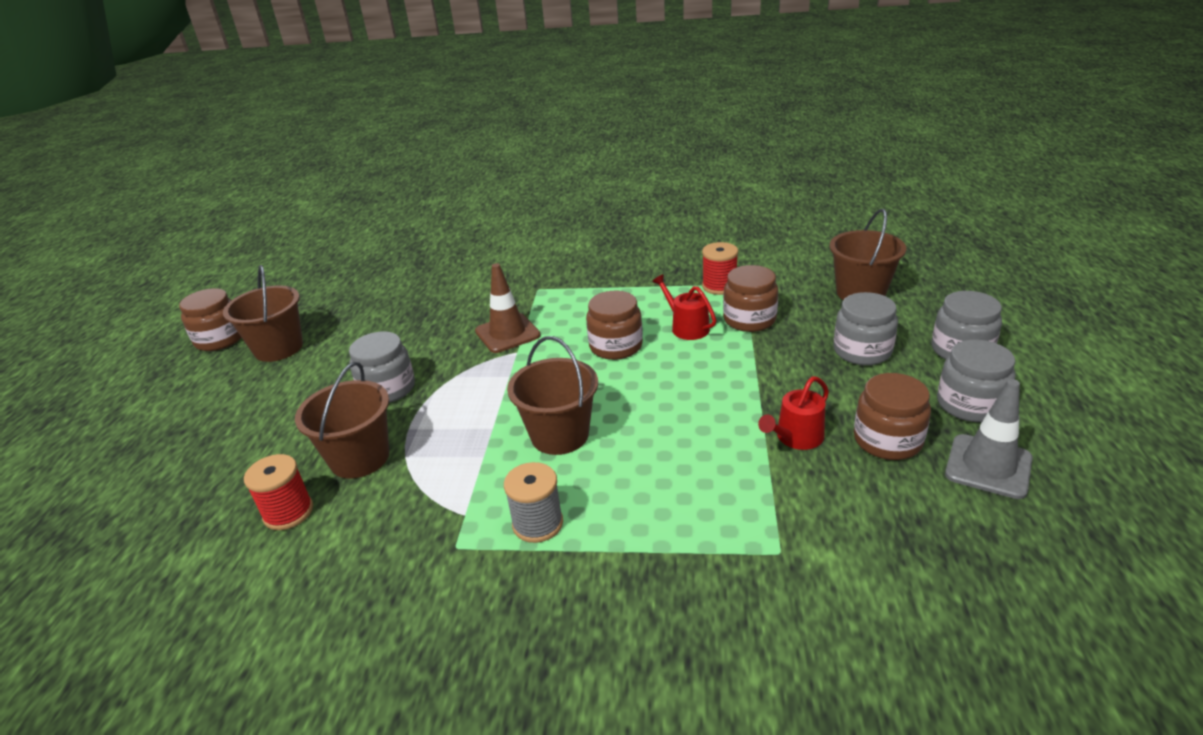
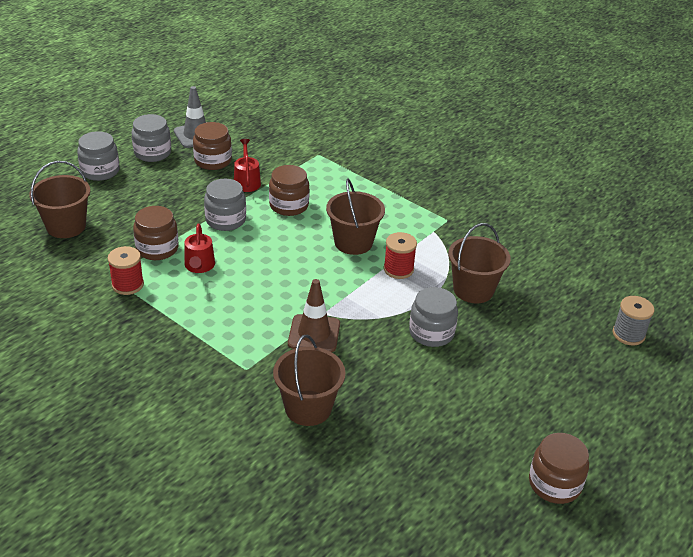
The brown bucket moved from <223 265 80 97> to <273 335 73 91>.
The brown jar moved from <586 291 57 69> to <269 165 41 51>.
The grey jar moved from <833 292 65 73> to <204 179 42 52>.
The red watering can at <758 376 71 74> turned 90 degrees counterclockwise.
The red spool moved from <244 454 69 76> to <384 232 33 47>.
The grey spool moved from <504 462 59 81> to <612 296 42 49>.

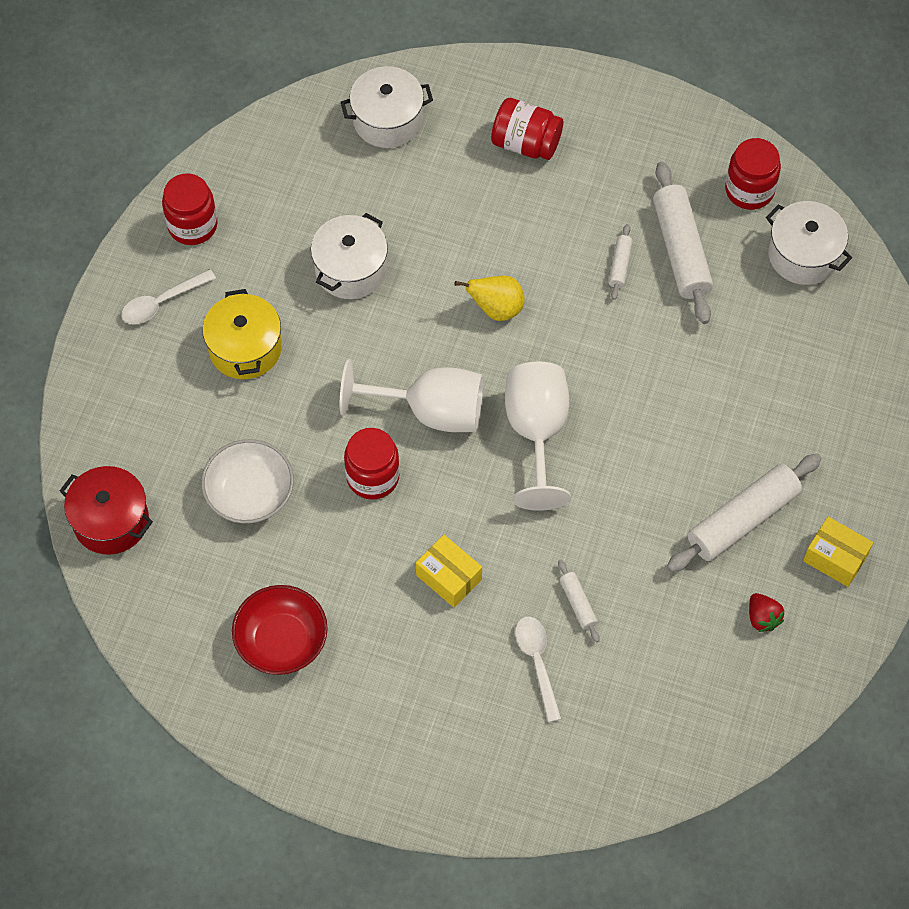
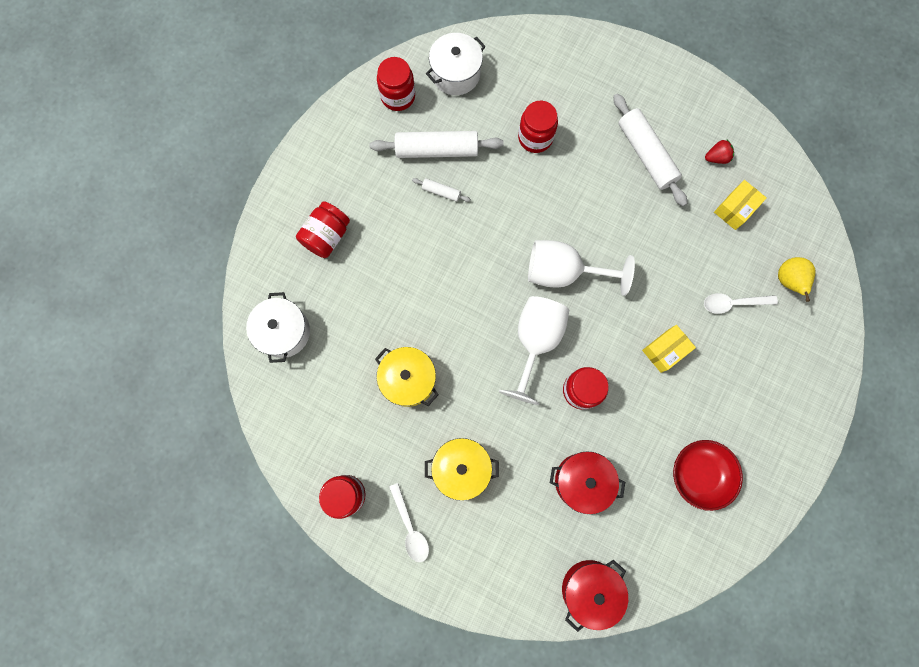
The white pot at <311 213 77 86> became the yellow pot at <375 347 64 60>.
The yellow pear moved from <455 276 70 45> to <778 257 38 45>.
The white bowl at <201 439 93 85> was replaced by the red pot at <550 451 75 63>.
The yellow box moved from <803 517 70 70> to <714 180 52 50>.
The white rolling pin at <558 560 42 82> disappeared.
The red jar at <518 101 40 52> appeared.

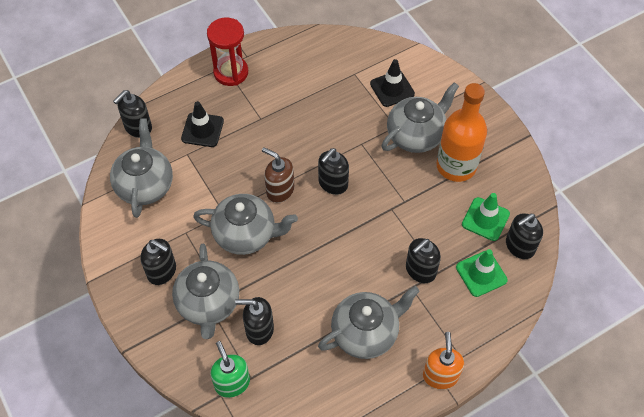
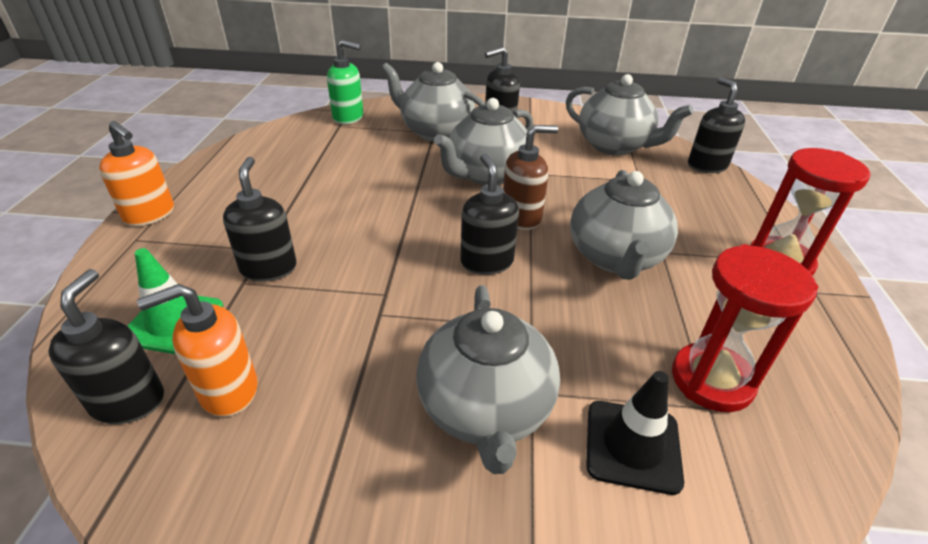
The orange bottle at <436 83 51 99> disappeared.
The black traffic cone at <181 101 43 46> disappeared.
The green traffic cone at <462 193 48 48> was replaced by the orange soap dispenser at <137 284 121 133>.
The grey teapot moved from <318 286 102 73> to <570 170 108 110>.
The black soap dispenser at <235 297 39 48> disappeared.
The red hourglass at <672 244 146 168> appeared.

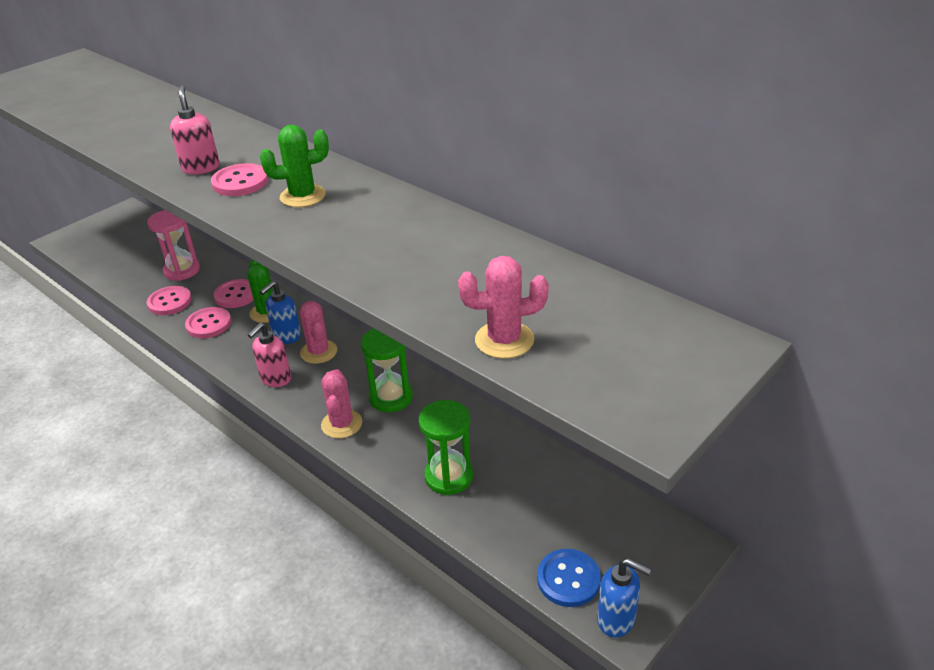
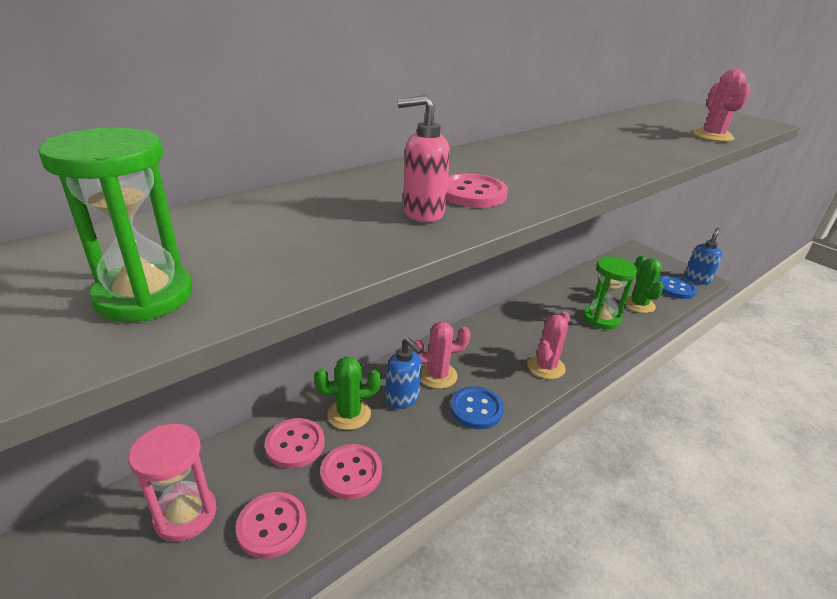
The green cactus moved from <260 125 69 82> to <625 255 39 58>.
The pink soap dispenser at <248 323 43 64> was replaced by the blue button at <450 386 54 43>.
The green hourglass moved from <361 328 52 84> to <38 127 154 195>.
The pink cactus at <321 369 41 69> turned 60 degrees counterclockwise.

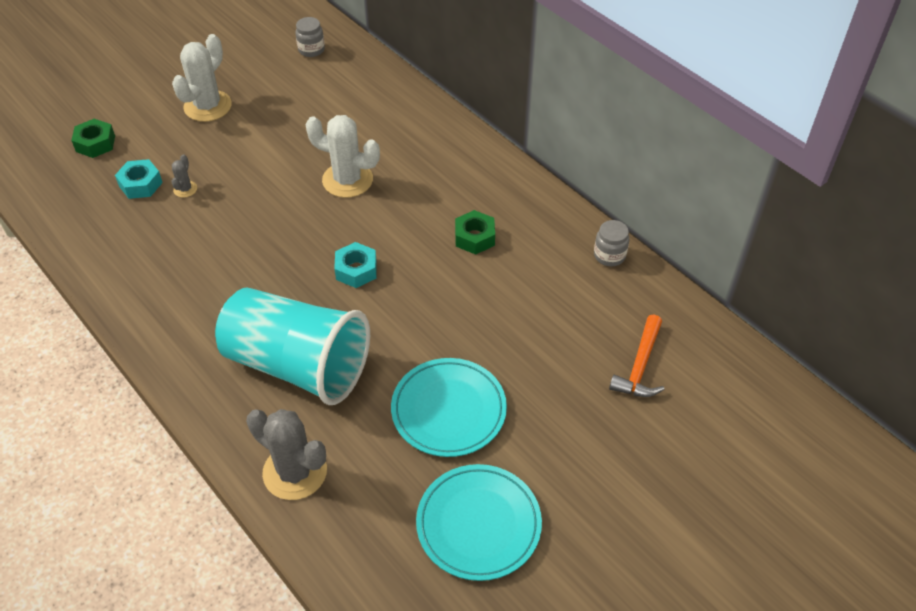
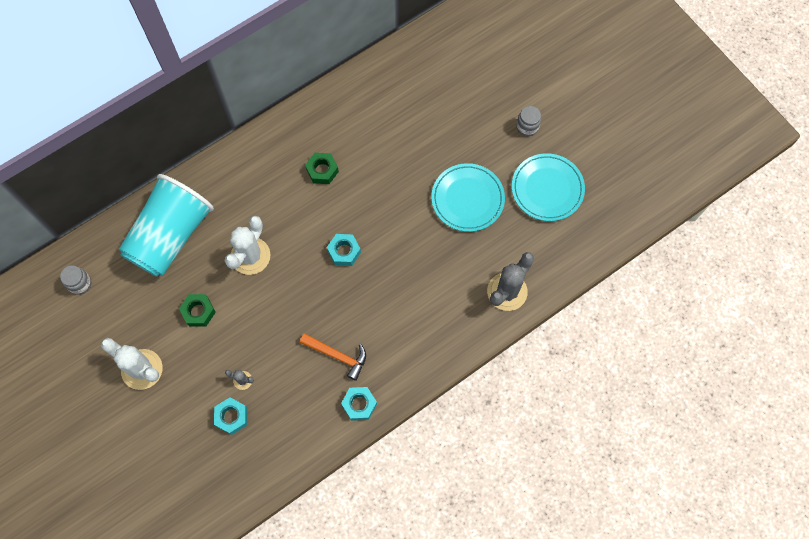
The green nut moved from <71 119 44 39> to <179 294 37 32>.
The grey jar moved from <594 220 35 46> to <516 106 25 30>.
The turquoise cup moved from <215 287 155 118> to <119 174 95 103>.
The orange hammer moved from <609 314 55 83> to <300 333 66 48>.
The turquoise nut at <341 387 36 34> appeared.

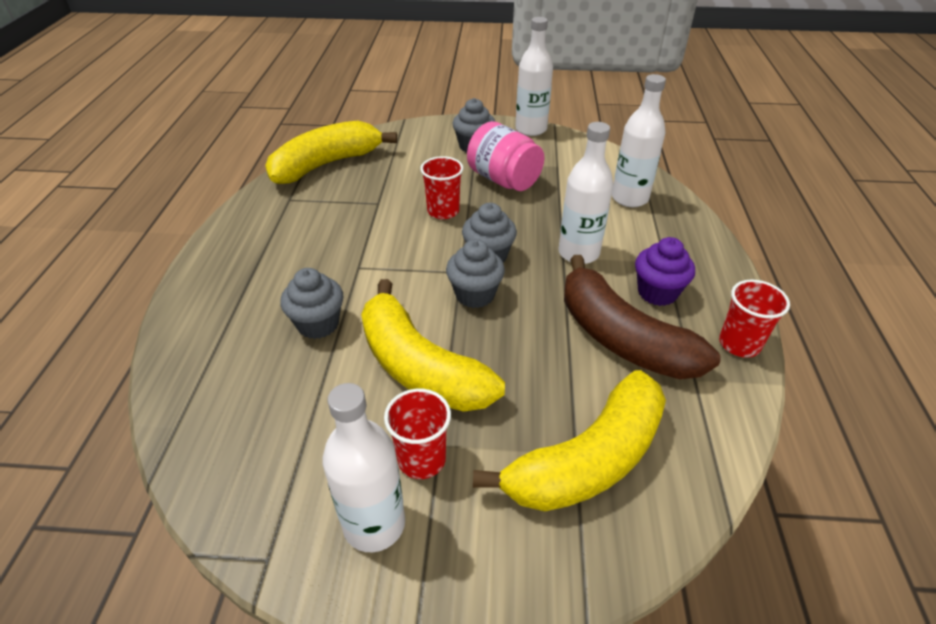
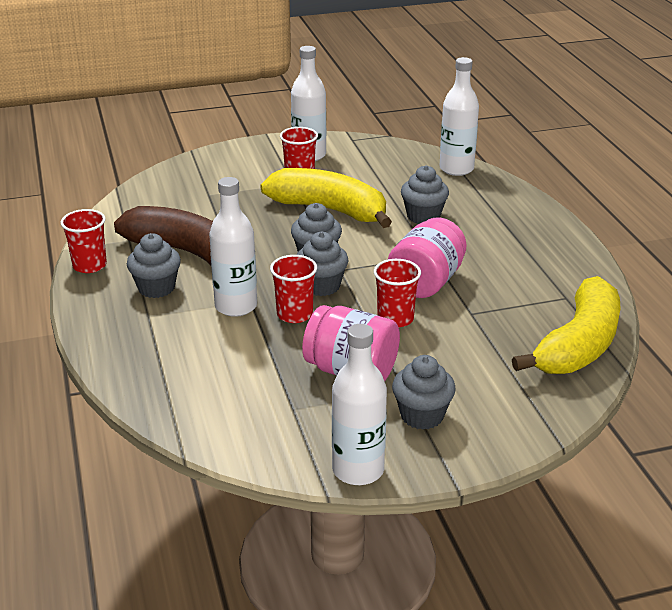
The white bottle moved from <612 74 54 133> to <439 57 40 119>.
The purple cupcake at <635 237 60 69> became the grey cupcake at <127 233 54 65>.
The yellow banana at <473 370 193 141> disappeared.
The pink jar at <388 218 78 80> appeared.
The red cup at <270 255 47 68> appeared.

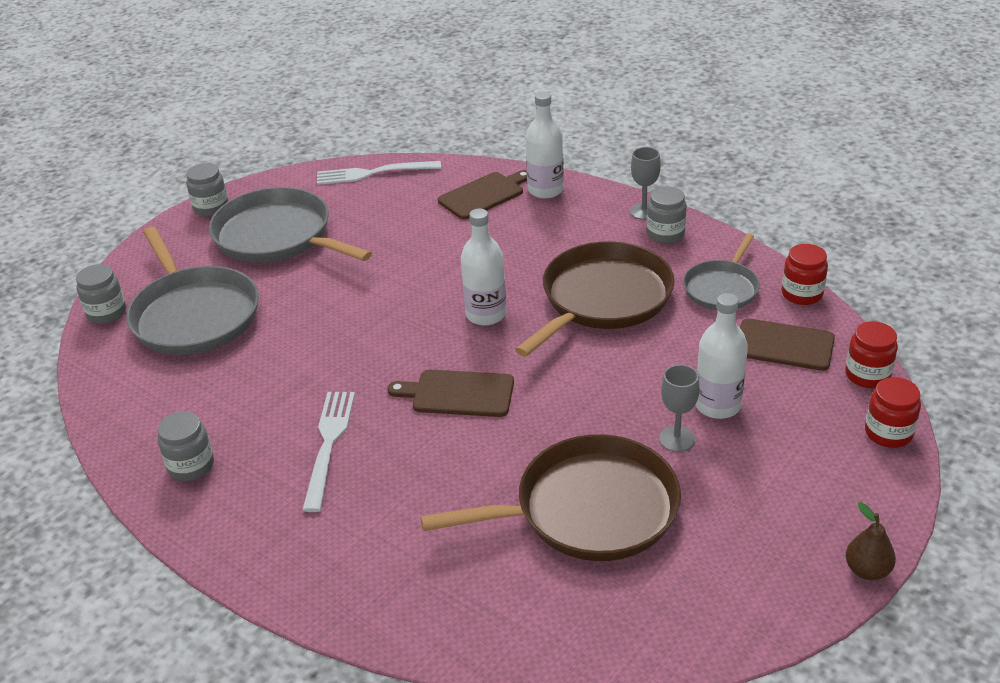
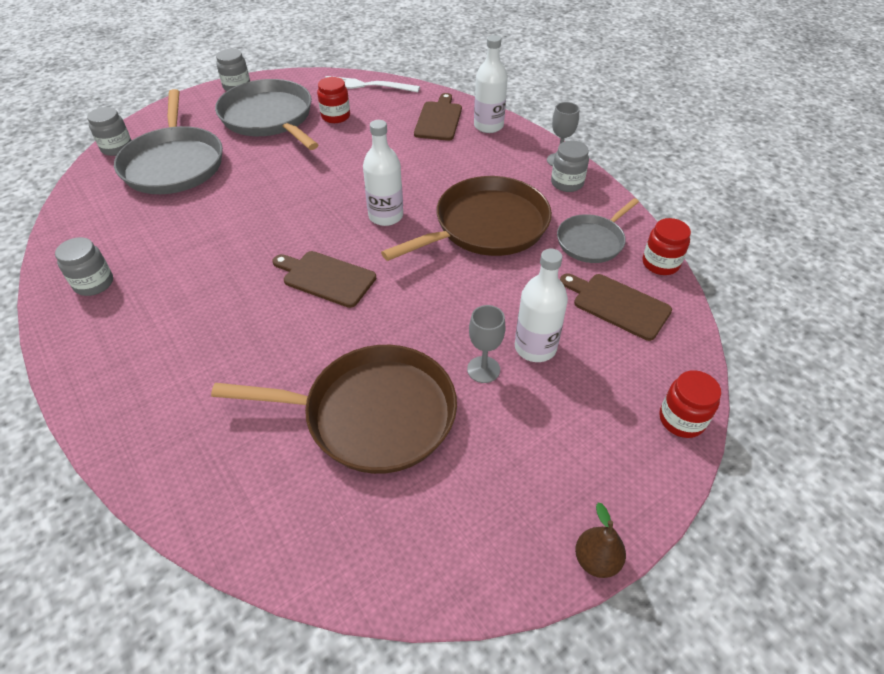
The brown cutting board at <438 170 89 50> turned 60 degrees counterclockwise.
The red jar moved from <845 321 53 67> to <317 77 33 46>.
The white fork at <302 392 53 120> disappeared.

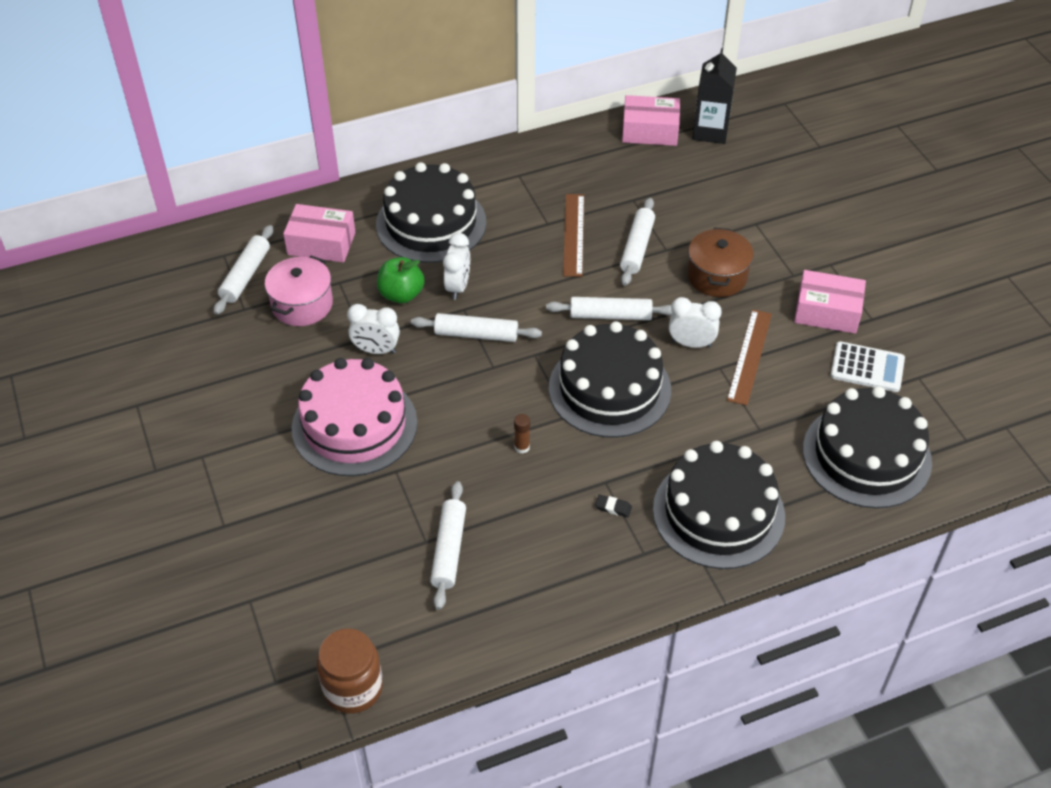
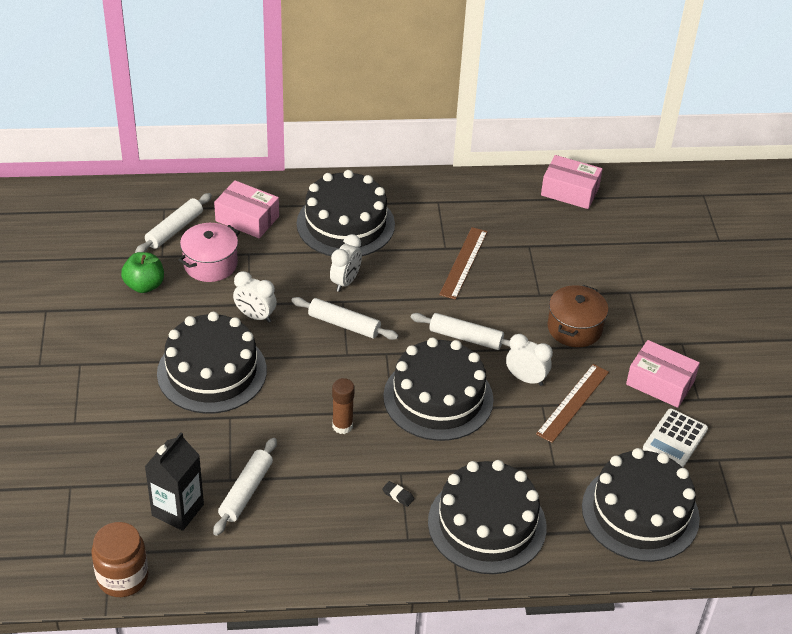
The black carton moved from <692 48 45 96> to <145 432 59 99>.
The white rolling pin at <620 198 35 88> disappeared.
The green apple moved from <377 257 47 46> to <121 252 43 41>.
The white calculator at <830 341 75 51> turned 90 degrees clockwise.
The pink cake at <291 358 126 118> became the black cake at <157 312 110 102>.
The brown glue stick at <514 414 16 40> changed to 1.53 times the size.

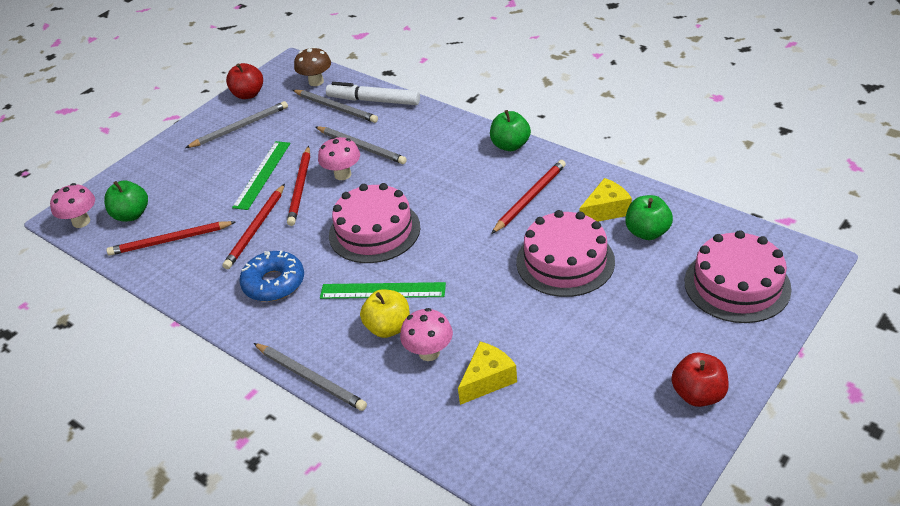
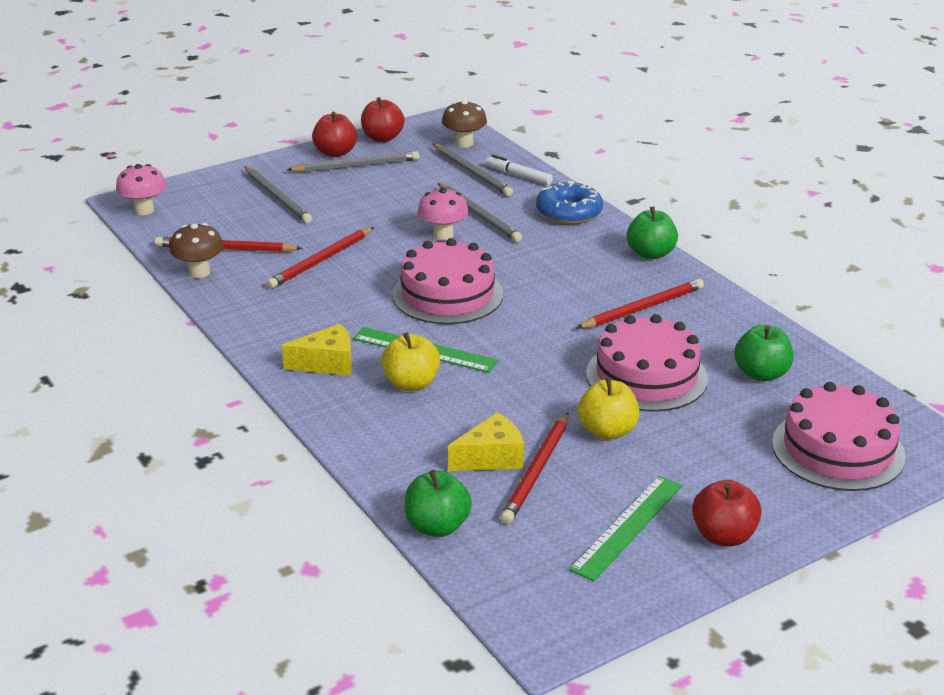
The white marker at <326 82 94 23> changed to 0.63 times the size.
The green ruler moved from <232 141 58 69> to <569 476 114 105>.
The red pencil moved from <287 146 23 80> to <500 412 68 112>.
The yellow cheese moved from <579 178 53 44> to <281 324 71 52>.
The green apple moved from <104 181 44 40> to <404 470 68 67>.
The blue donut moved from <239 251 65 51> to <536 180 67 45>.
The pink mushroom at <400 308 53 53> disappeared.
The grey pencil moved from <254 343 113 68> to <245 167 67 56>.
The red apple at <312 112 45 45> appeared.
The brown mushroom at <169 223 55 55> appeared.
The yellow apple at <577 377 62 63> appeared.

